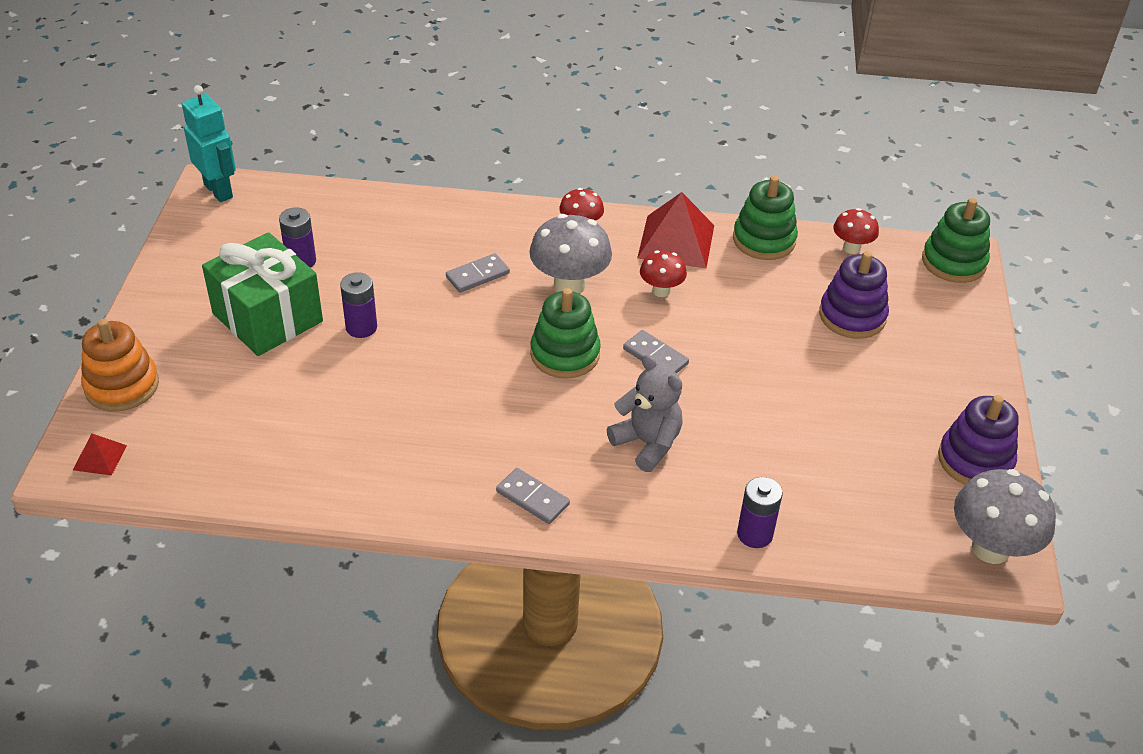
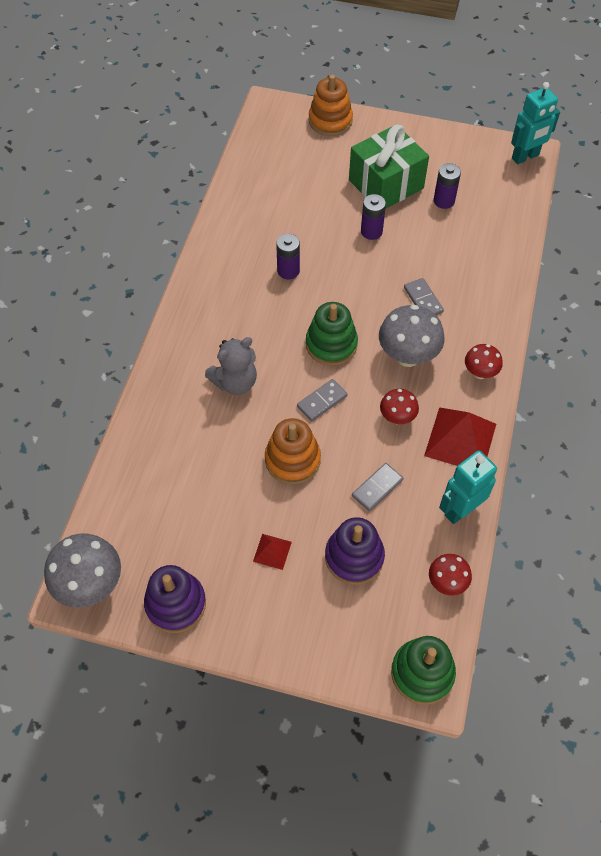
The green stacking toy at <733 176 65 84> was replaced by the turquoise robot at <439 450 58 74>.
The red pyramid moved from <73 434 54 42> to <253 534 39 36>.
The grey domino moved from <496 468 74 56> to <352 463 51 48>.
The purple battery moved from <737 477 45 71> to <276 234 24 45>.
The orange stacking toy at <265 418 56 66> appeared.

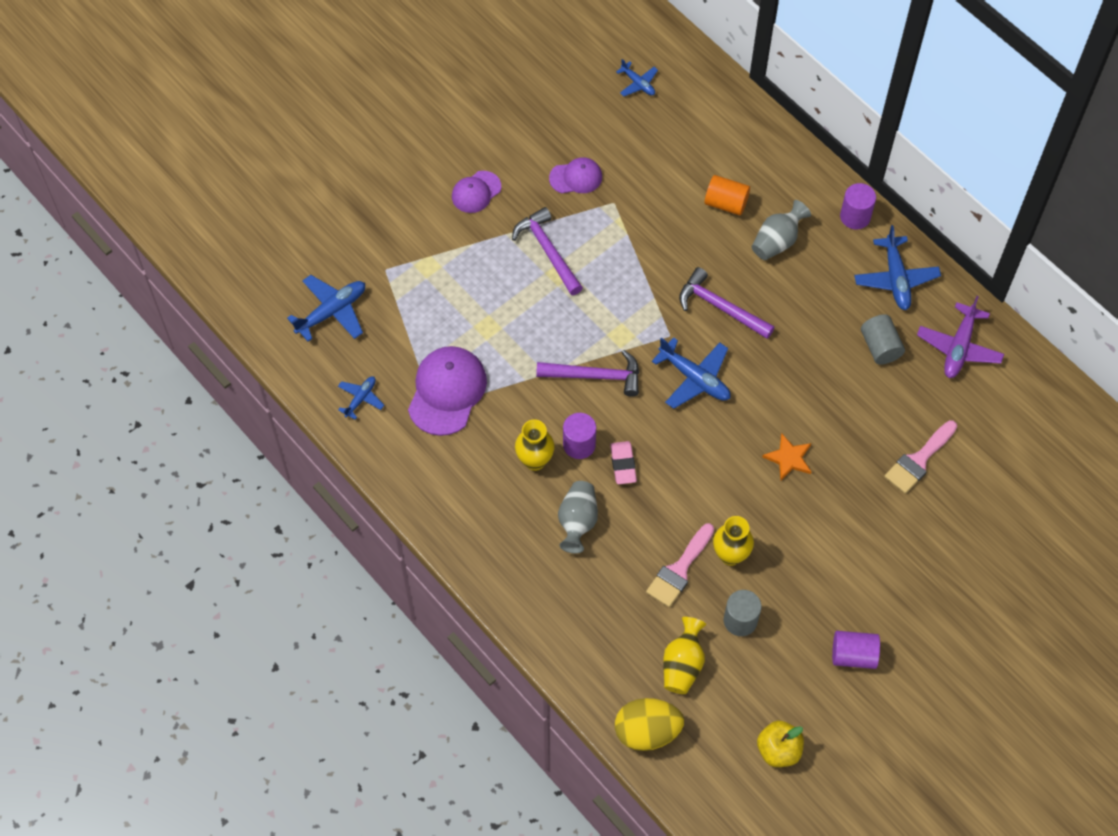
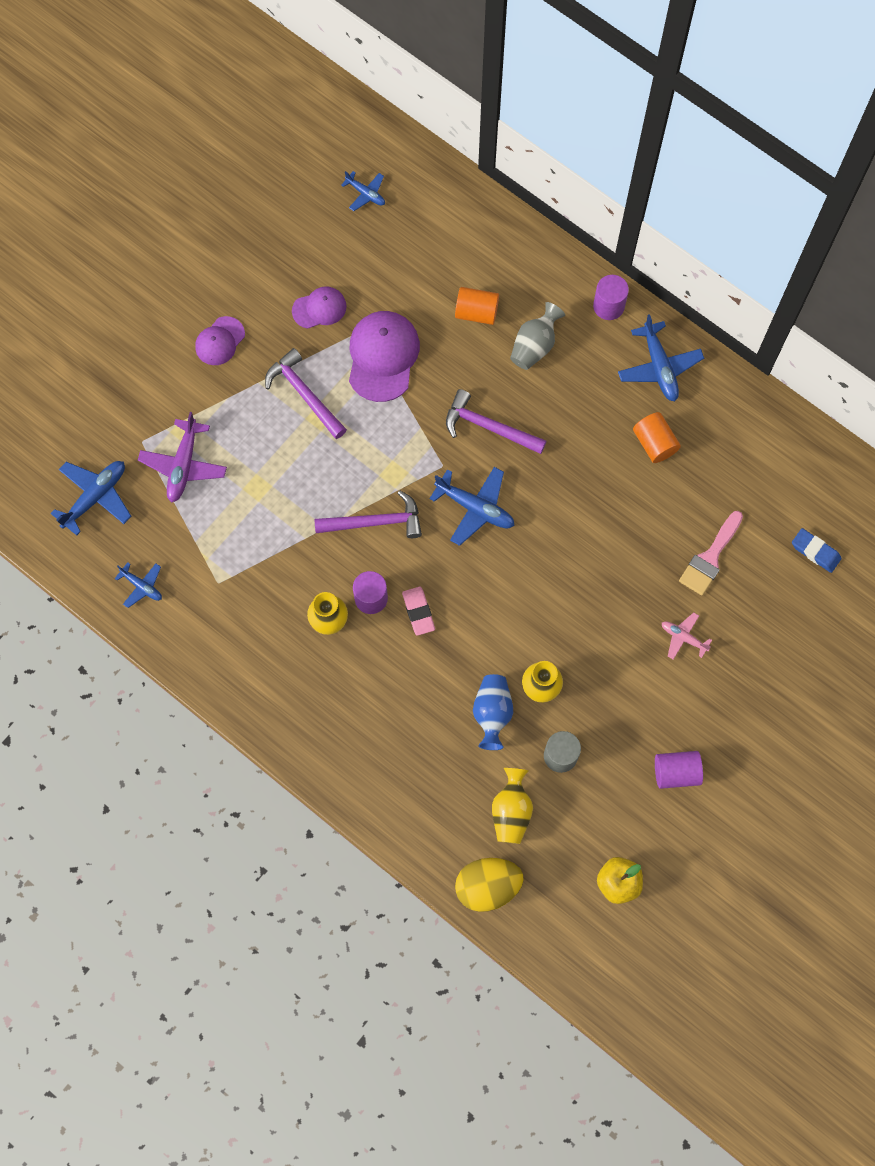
The purple plane moved from <917 296 87 82> to <138 412 89 90>.
The grey cylinder at <861 314 44 51> became the orange cylinder at <633 412 48 51>.
The purple cap moved from <408 346 79 90> to <349 311 71 91>.
The blue plane at <338 376 46 44> turned 105 degrees clockwise.
The orange star at <762 433 49 48> disappeared.
The grey vase at <558 481 40 73> disappeared.
The pink brush at <646 523 68 84> was replaced by the blue vase at <473 674 40 76>.
The blue eraser at <792 528 50 45> appeared.
The pink plane at <662 612 50 48> appeared.

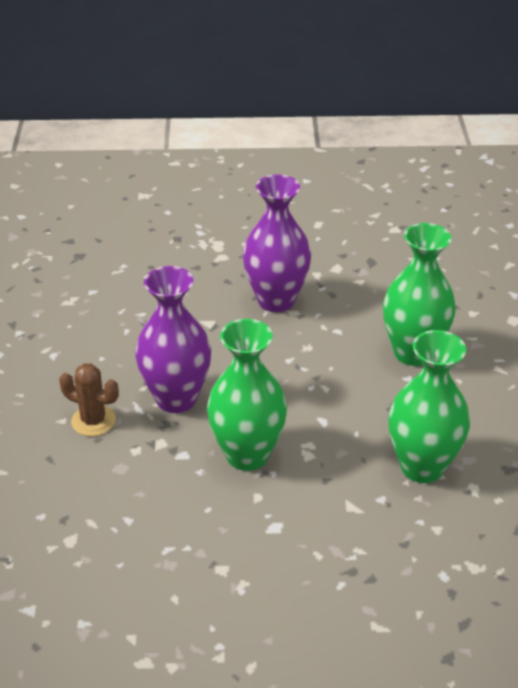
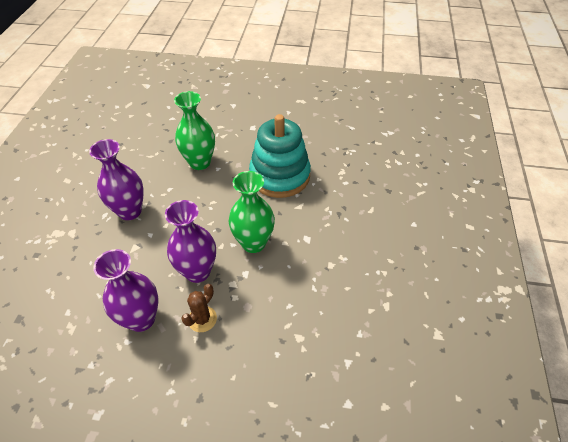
The green vase at <388 330 82 153> was replaced by the turquoise stacking toy at <249 114 62 84>.
The purple vase at <93 249 65 83> appeared.

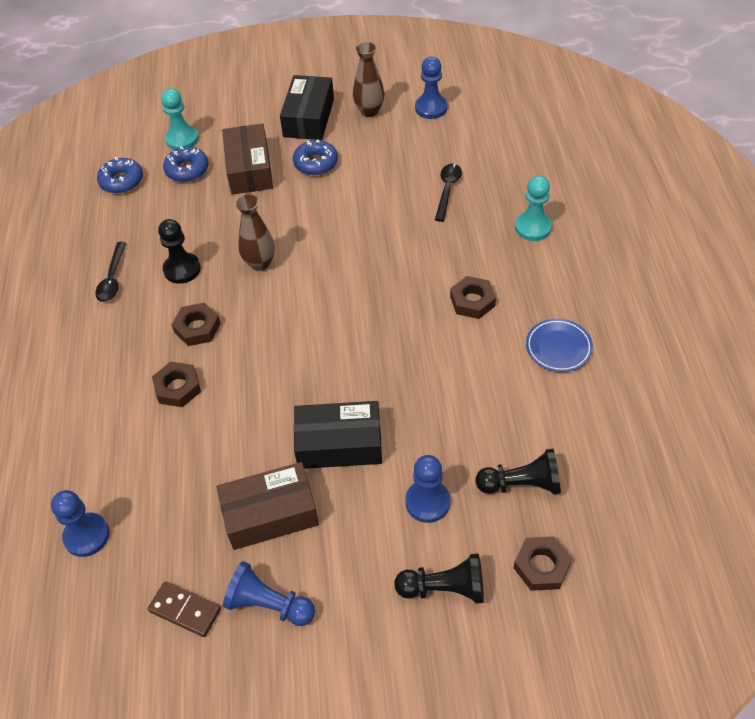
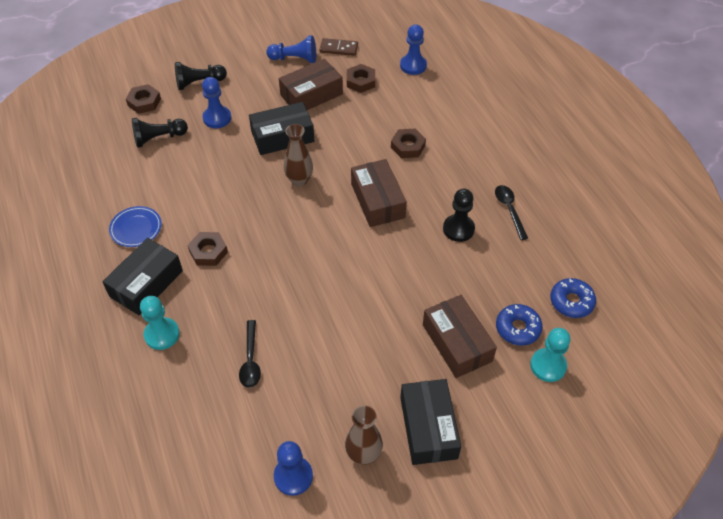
The blue donut at <293 139 45 36> disappeared.
The brown vase moved from <235 194 40 77> to <284 124 29 62>.
The brown nut moved from <172 303 49 43> to <347 64 28 29>.
The brown box at <351 159 56 68> appeared.
The black box at <102 238 81 78> appeared.

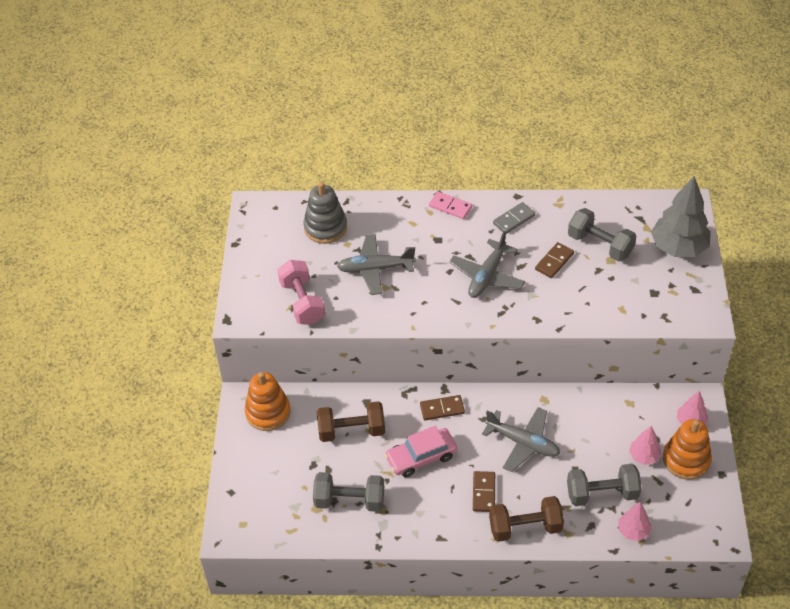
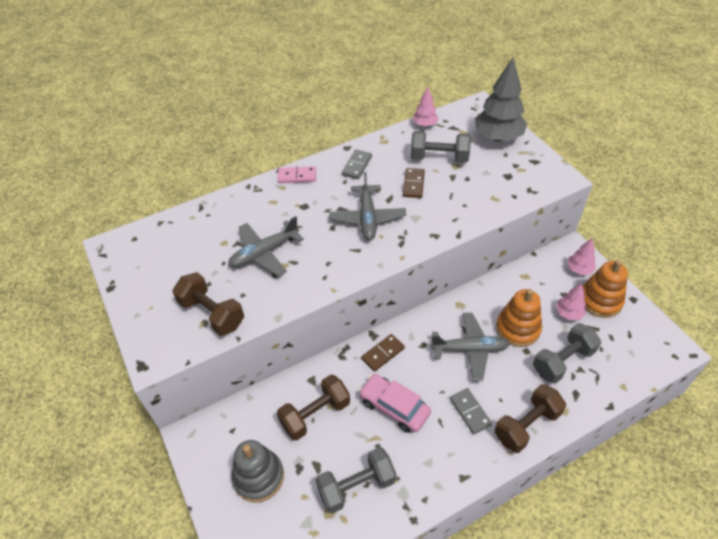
The grey stacking toy moved from <303 182 44 62> to <232 440 52 63>.
The pink dumbbell at <278 260 47 65> became the brown dumbbell at <173 272 71 64>.
The orange stacking toy moved from <245 372 46 59> to <496 289 46 58>.
The pink car at <385 426 72 51> turned 90 degrees clockwise.
The brown domino at <473 471 22 41> became the grey domino at <450 388 42 46>.
The pink tree moved from <618 502 34 39> to <413 87 25 40>.

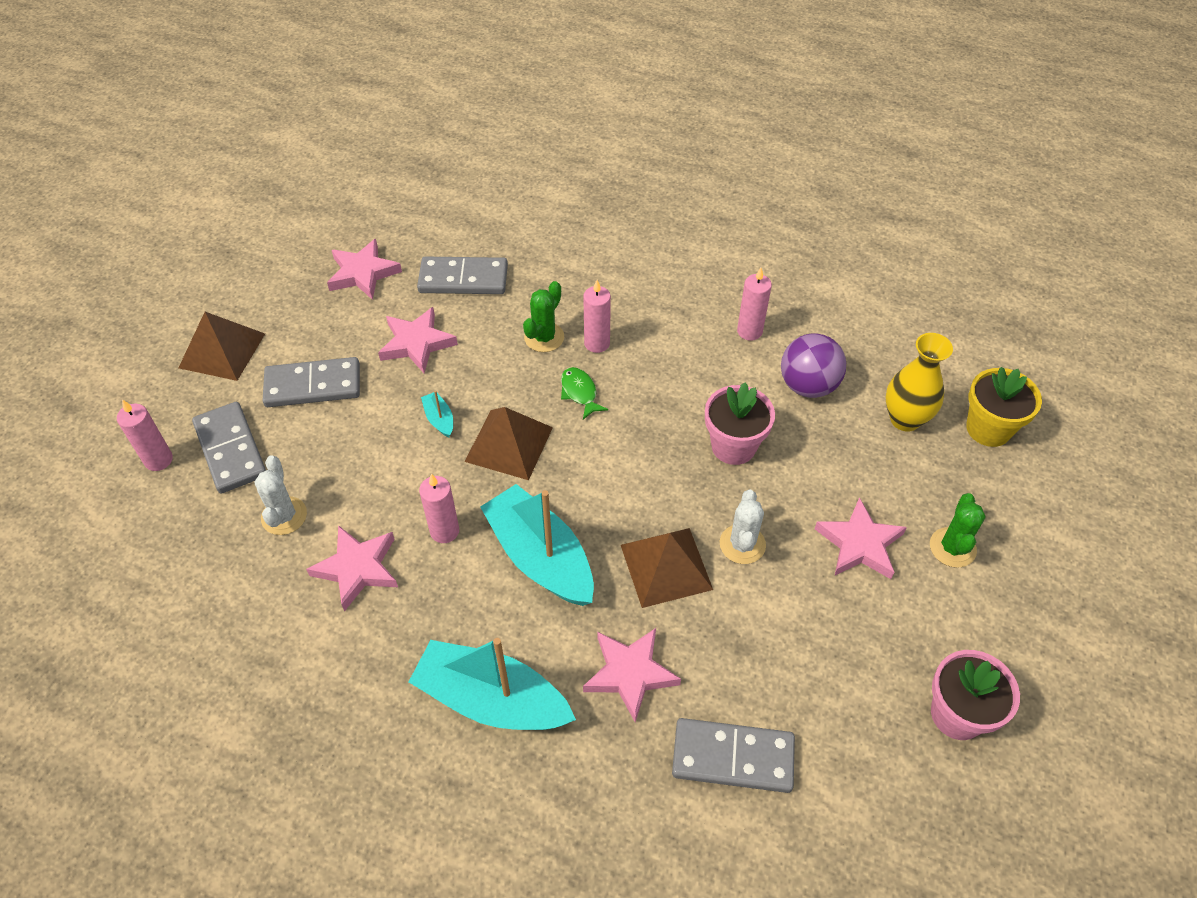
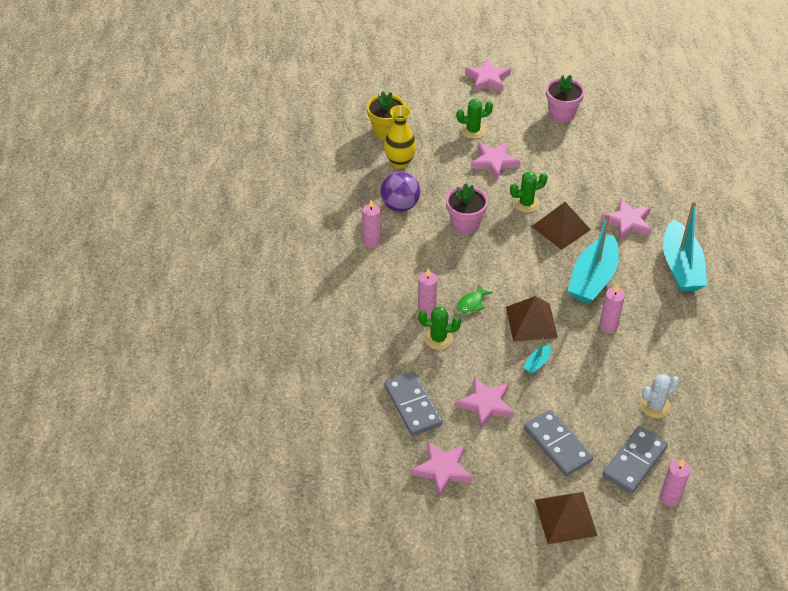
The white cactus at <720 490 46 74> became the green cactus at <510 171 38 42>.
The pink star moved from <306 525 92 87> to <465 58 46 34>.
The grey domino at <672 718 123 75> disappeared.

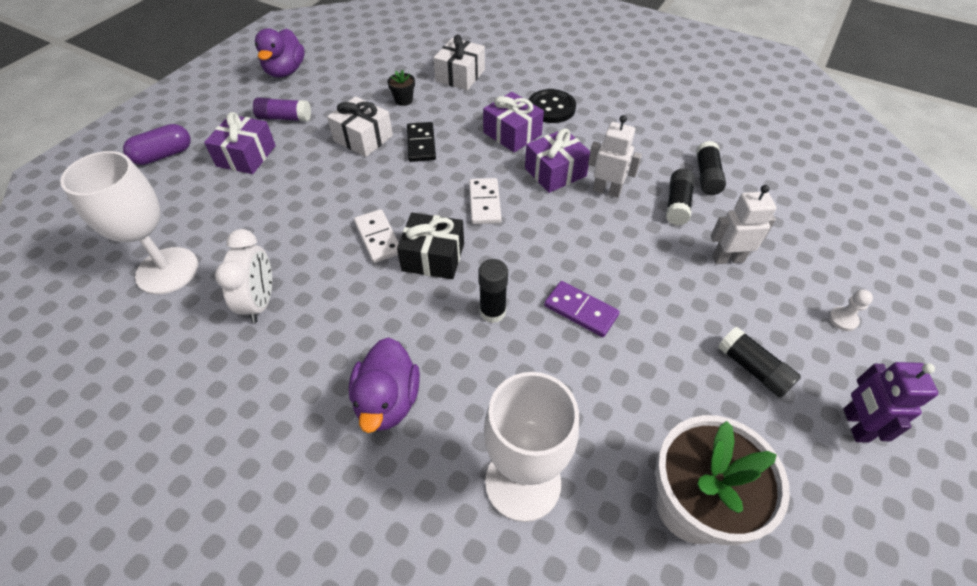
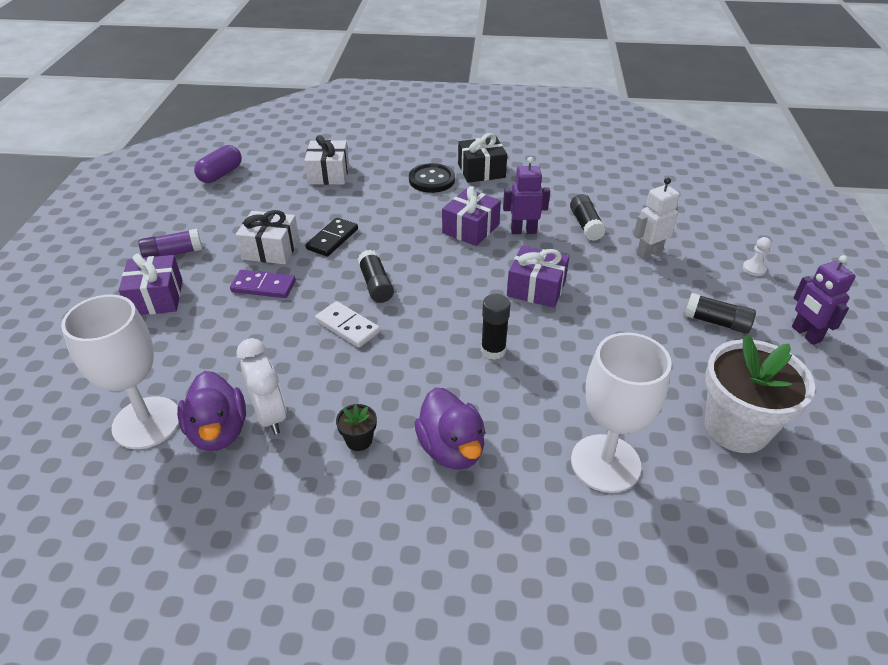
The purple duck moved from <255 28 50 50> to <177 371 69 80>.
The black flower pot moved from <387 70 28 36> to <336 404 41 47>.
The purple gift moved from <483 92 61 61> to <507 245 62 63>.
The white robot at <588 115 54 83> became the purple robot at <503 157 47 77>.
The black domino at <407 122 29 40> turned 60 degrees clockwise.
The purple capsule moved from <123 124 67 41> to <194 145 48 38>.
The black glue stick moved from <696 141 30 54> to <358 250 36 53>.
The white domino at <469 178 33 46> disappeared.
The black gift moved from <397 213 67 66> to <458 133 49 50>.
The purple domino moved from <544 281 76 56> to <230 270 66 28>.

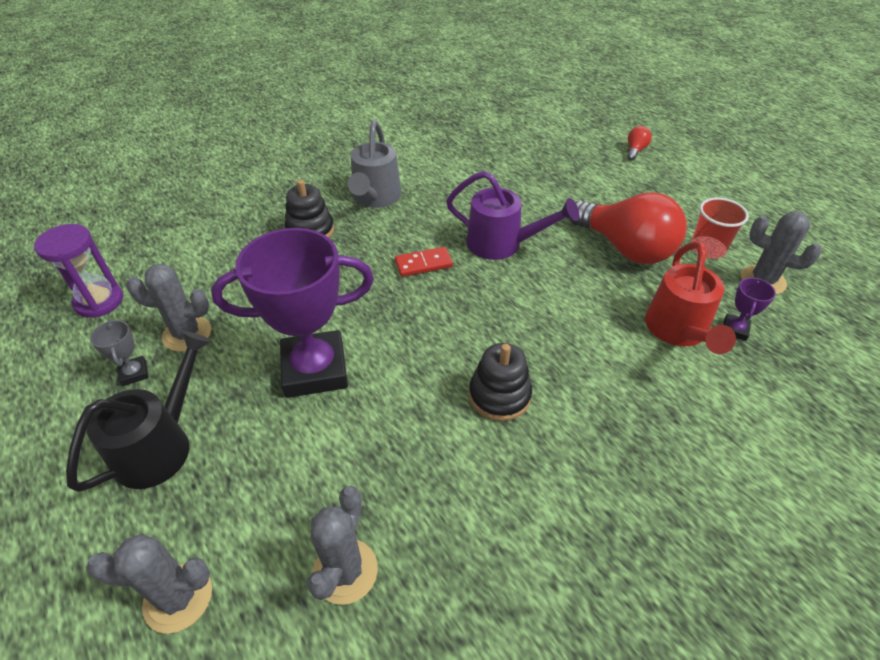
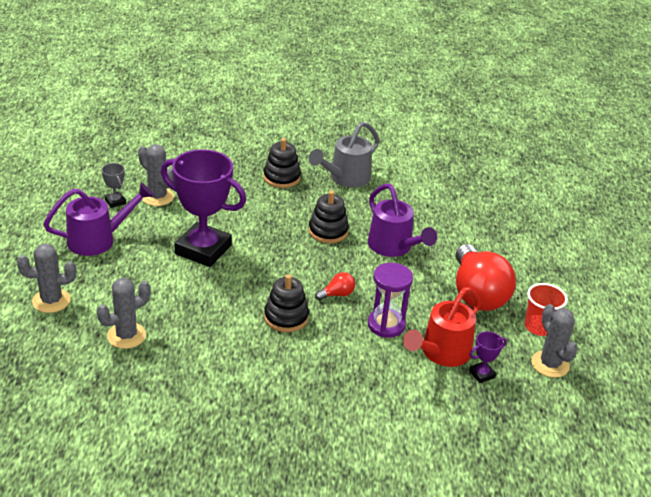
The red light bulb moved from <627 126 25 34> to <315 272 40 28>.
The purple hourglass moved from <34 224 89 94> to <368 263 45 75>.
The red domino at <395 247 58 30> was replaced by the black stacking toy at <309 191 40 52>.
The grey trophy at <90 320 59 66> turned 45 degrees counterclockwise.
The black watering can at <66 331 146 161> became the purple watering can at <43 183 111 73>.
The grey cactus at <86 533 126 101> turned 45 degrees counterclockwise.

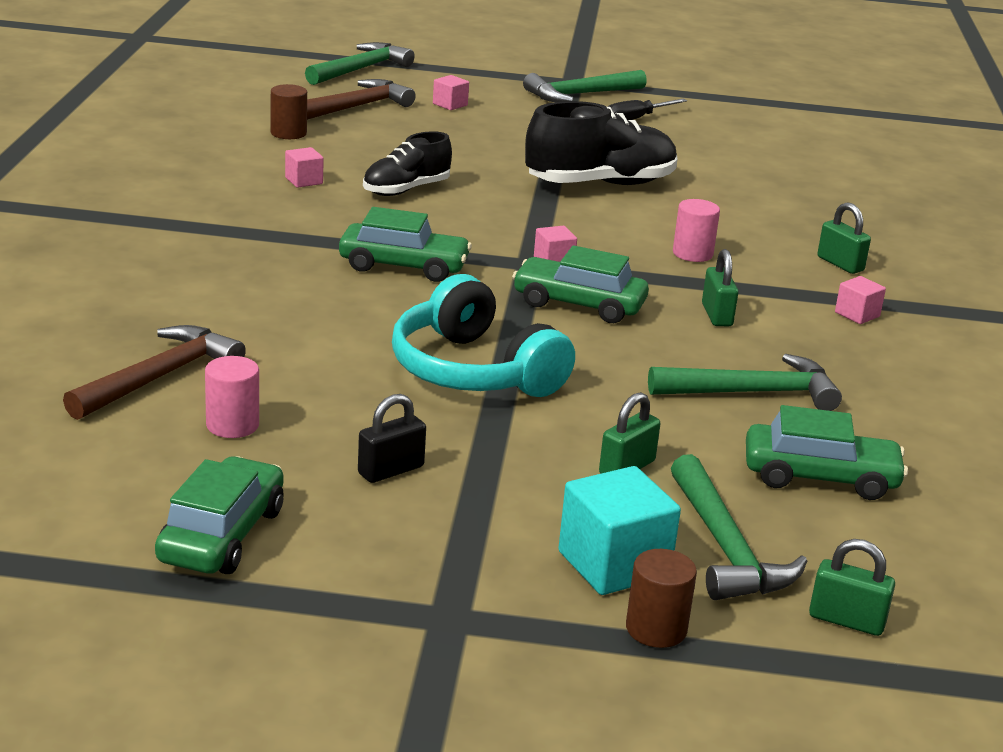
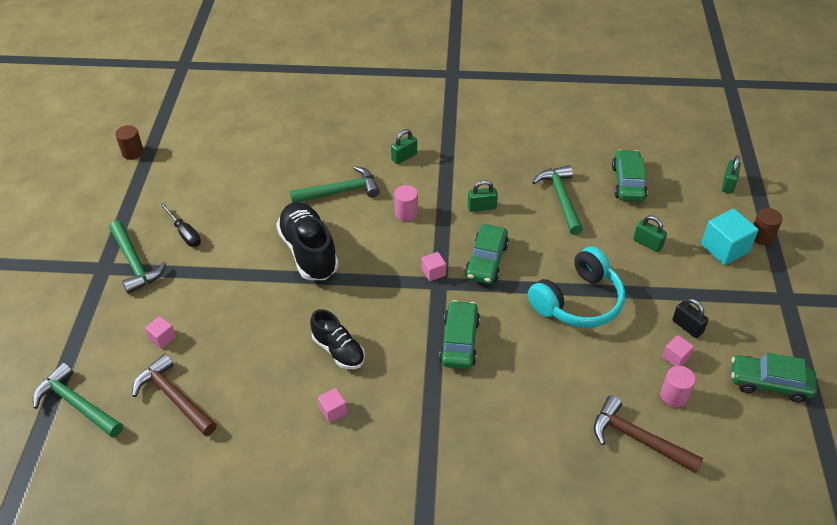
The brown cylinder moved from <271 84 36 55> to <115 125 29 35>.
The pink cube moved from <835 276 51 48> to <662 335 32 31>.
The green hammer moved from <671 454 136 146> to <290 166 90 37>.

